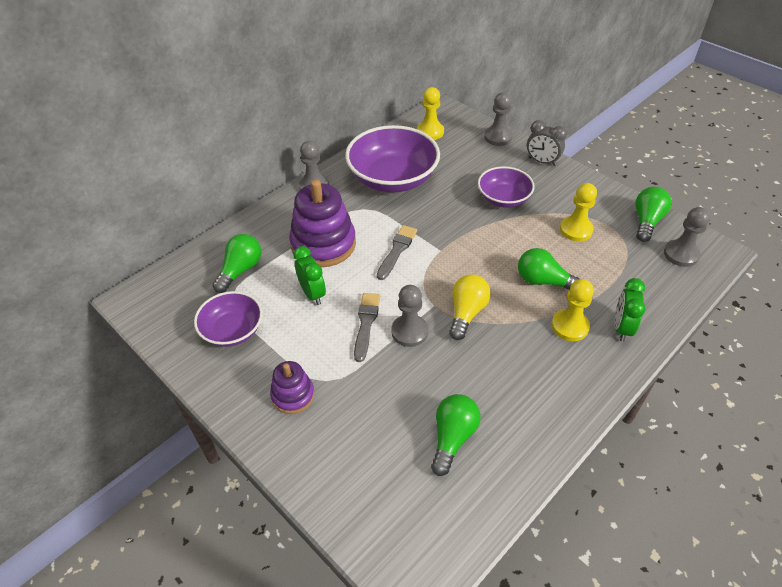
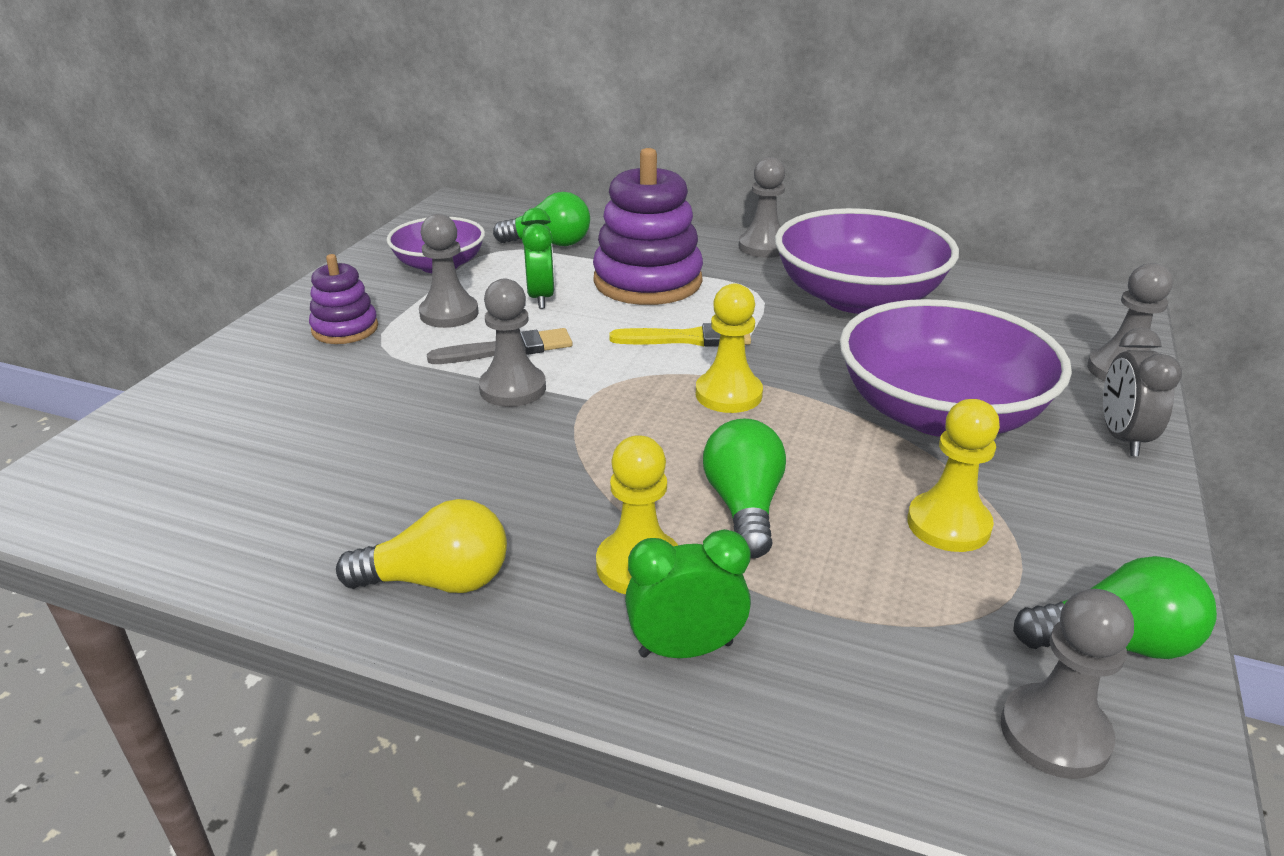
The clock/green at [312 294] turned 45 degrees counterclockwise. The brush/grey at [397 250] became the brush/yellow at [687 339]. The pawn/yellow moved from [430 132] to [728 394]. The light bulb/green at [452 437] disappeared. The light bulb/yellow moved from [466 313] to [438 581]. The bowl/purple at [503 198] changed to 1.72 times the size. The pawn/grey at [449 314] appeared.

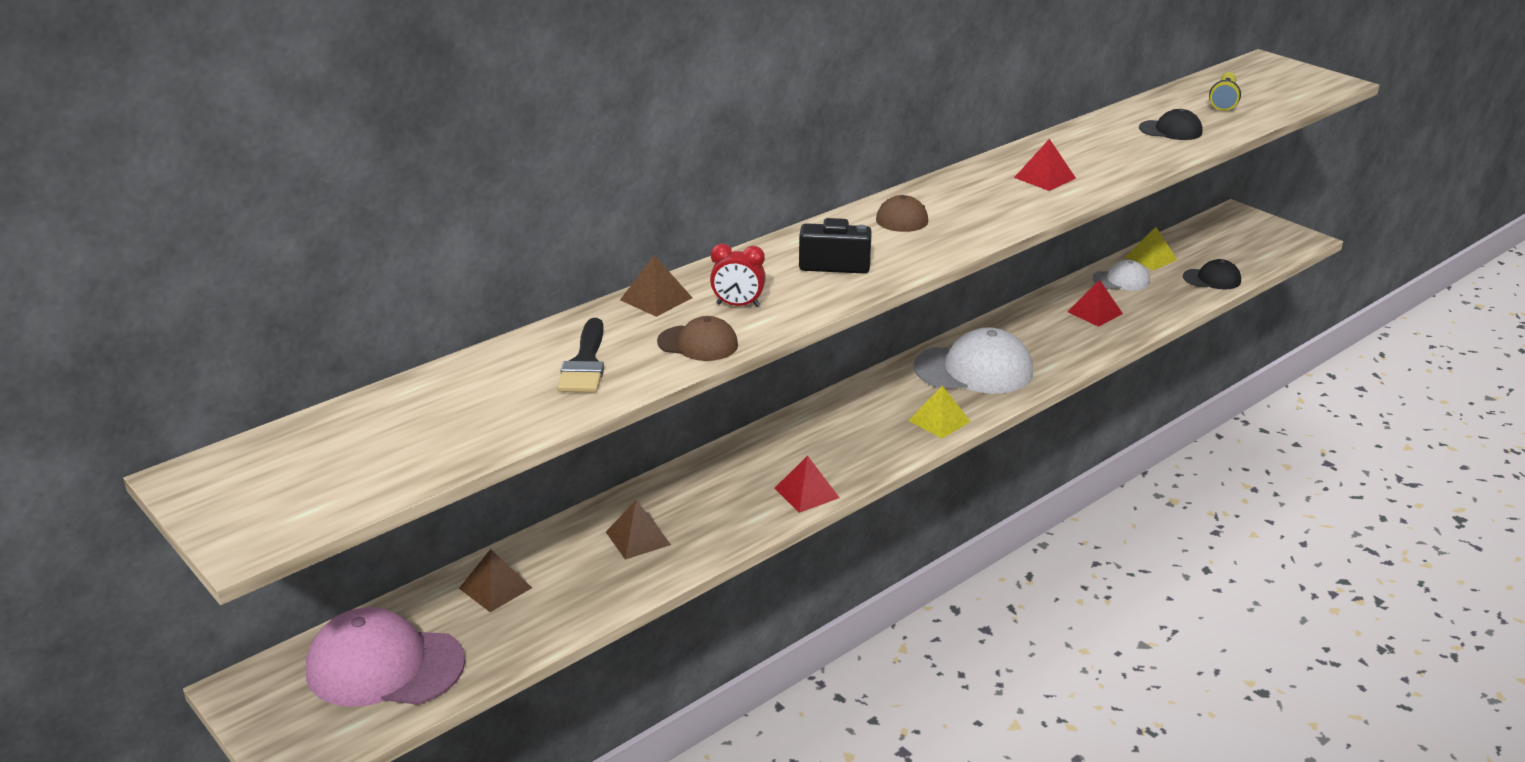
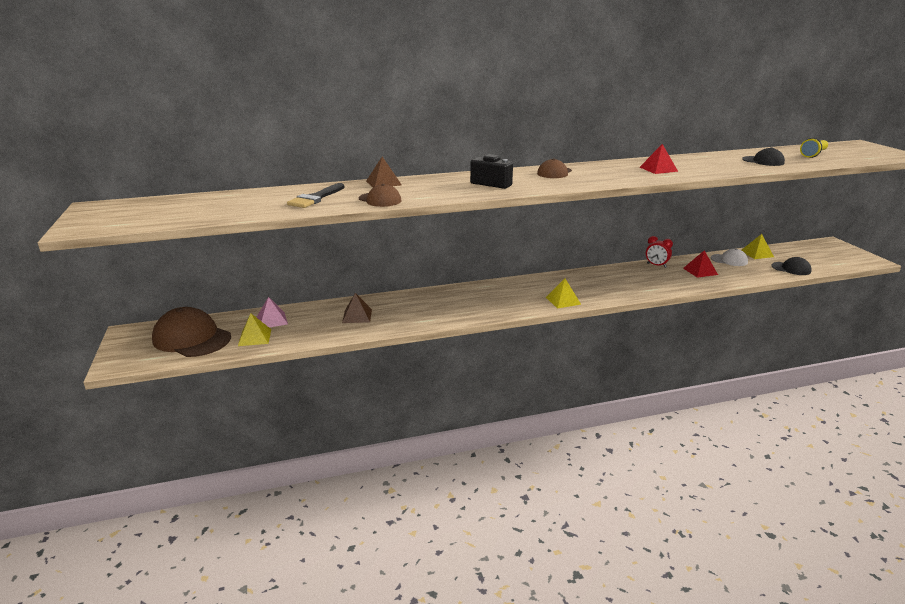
The cap/pink at [384 666] became the cap/brown at [192 338]. The pyramid/brown at [495 588] became the pyramid/pink at [272 320]. The clock/red moved from [738 305] to [656 265]. The pyramid/red at [806 493] disappeared. The cap/white at [974 370] disappeared. The pyramid/yellow at [255 337] appeared.

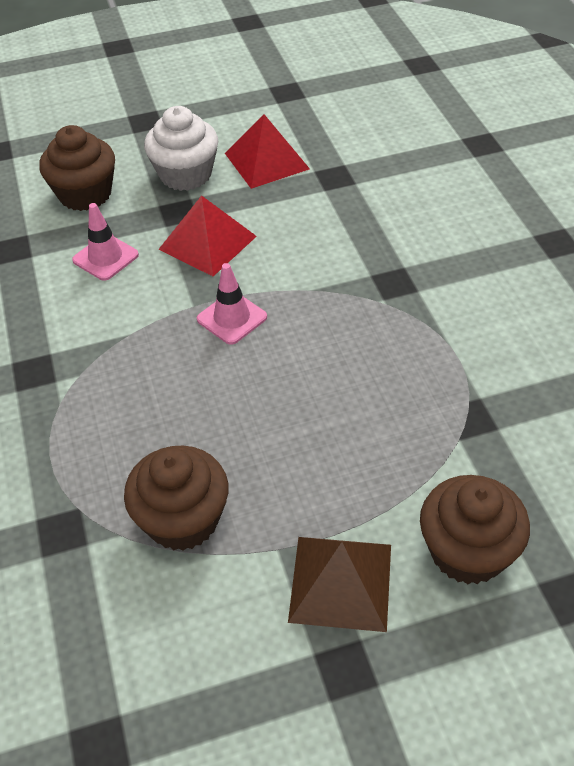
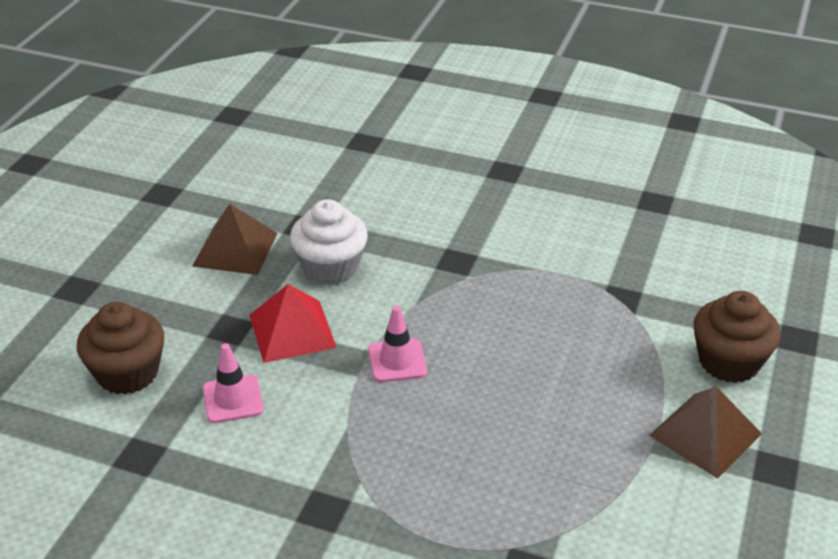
The cupcake/brown at [183 519] disappeared. The cupcake/white moved from [185 174] to [330 267]. The pyramid/red at [266 161] became the pyramid/brown at [235 249].

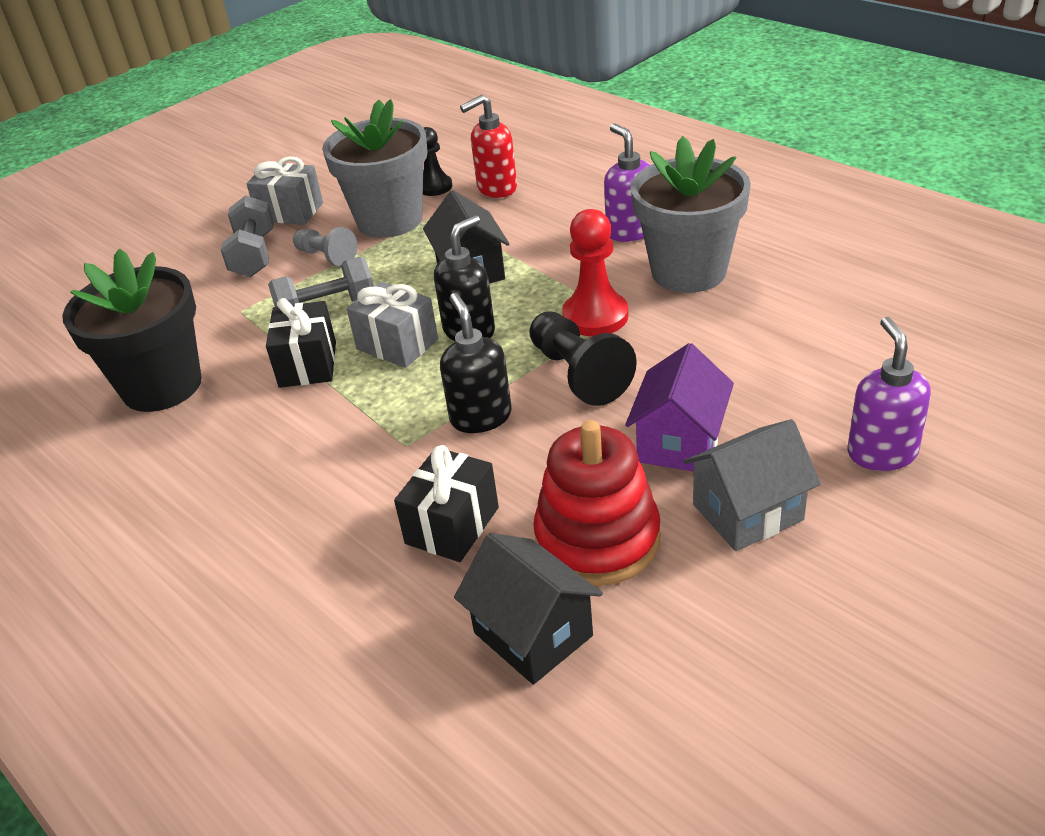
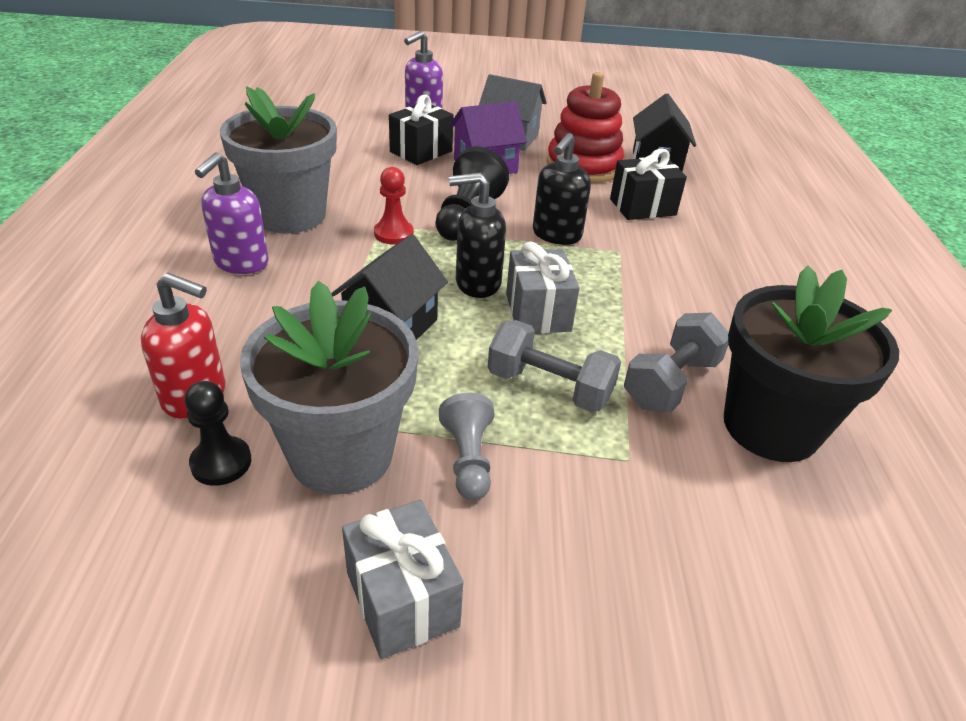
The dumbbell/grey moved from [254 255] to [671 383]. The gift/black moved from [308 364] to [421 151]. The pawn/red at [595 316] changed to 0.65 times the size.

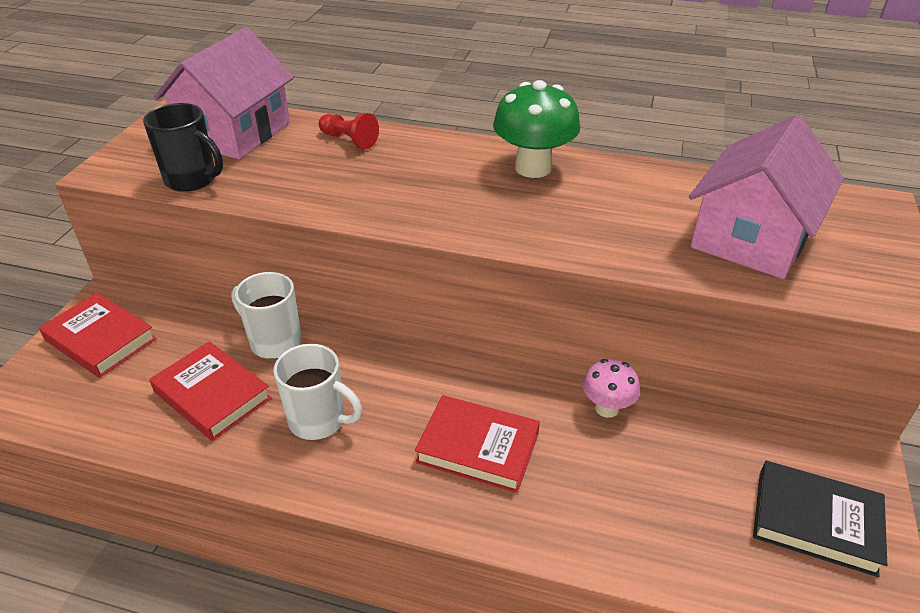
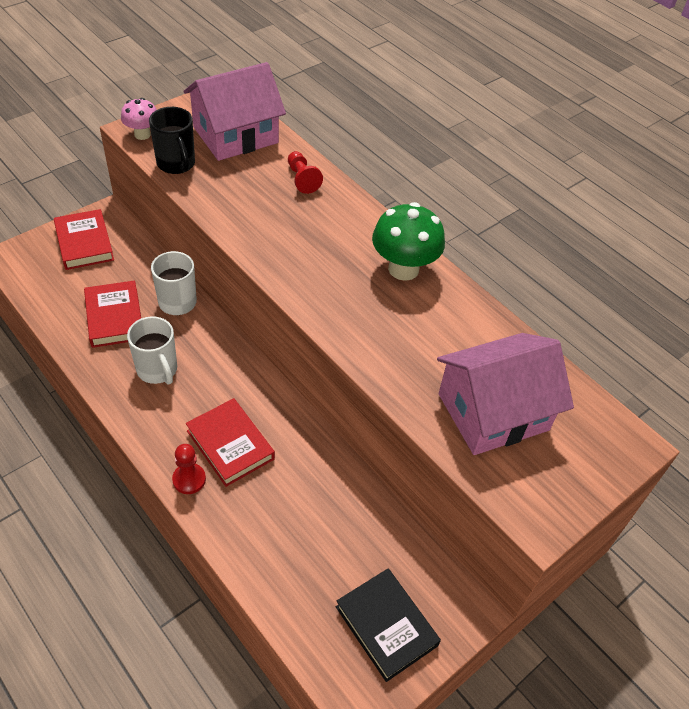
The mushroom/pink moved from [607 408] to [142 134]. The pawn/red at [189 479] appeared.

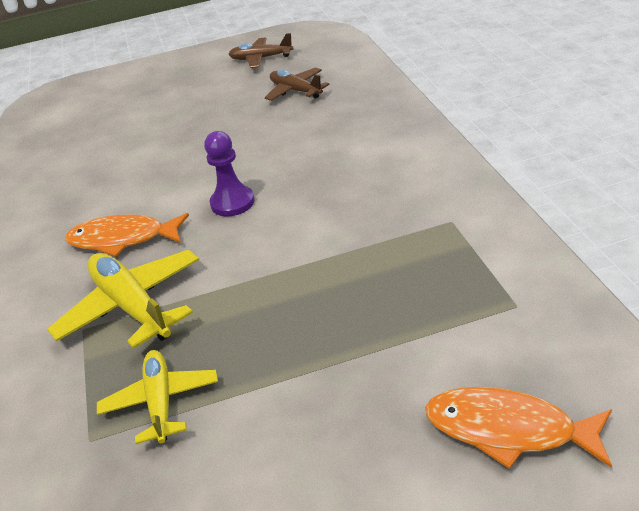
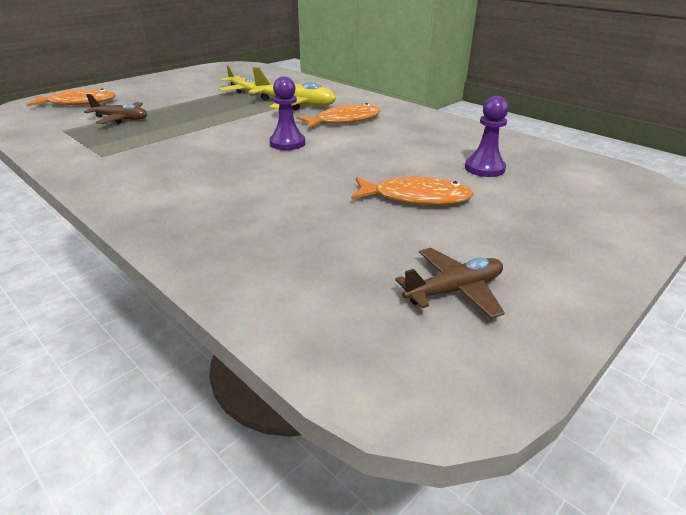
The plane/brown moved from [296 91] to [121 119]. The fish/orange at [415 198] appeared. The pawn/purple at [484 168] appeared.

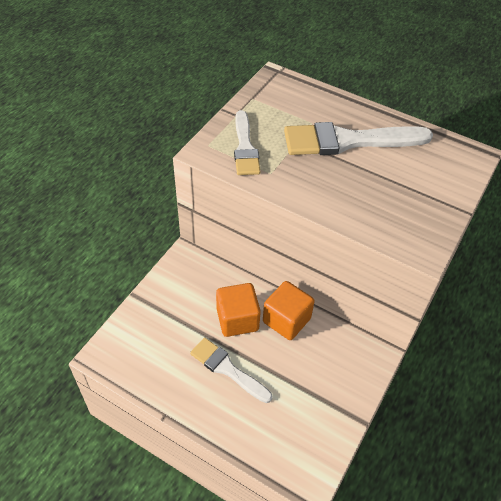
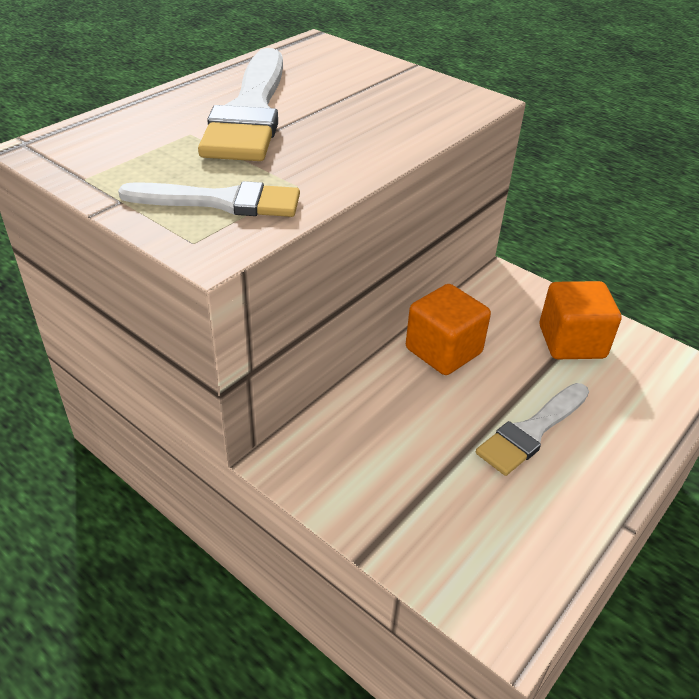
The cube/orange moved from [237 319] to [571 342].

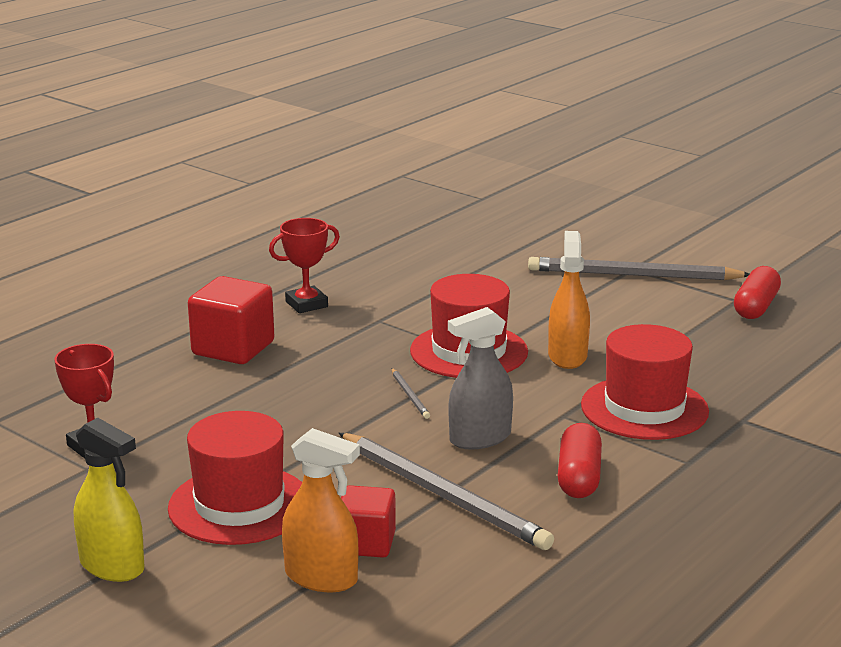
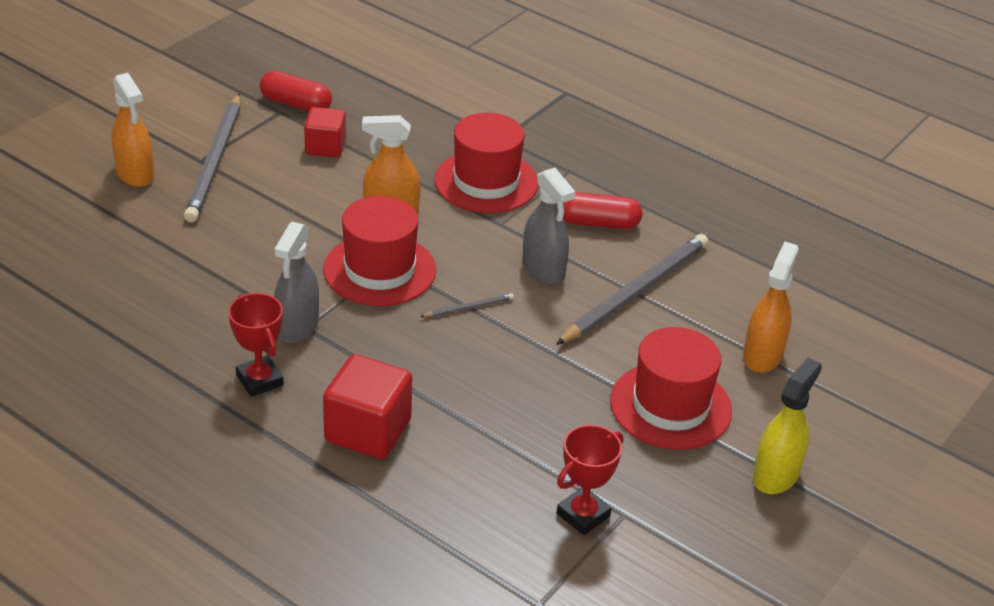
The cube/red moved from [366 543] to [325 147]. The spray bottle/orange at [135 174] appeared. The spray bottle/grey at [297 326] appeared.

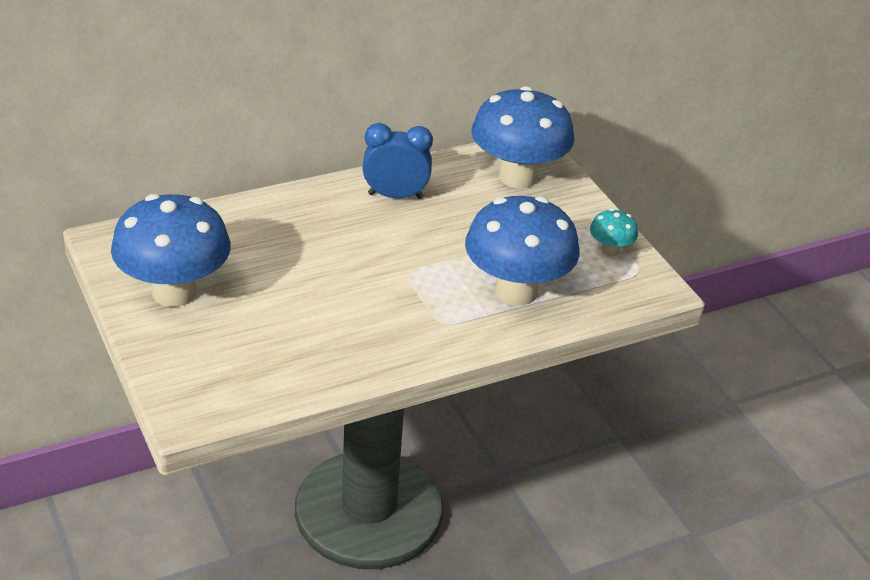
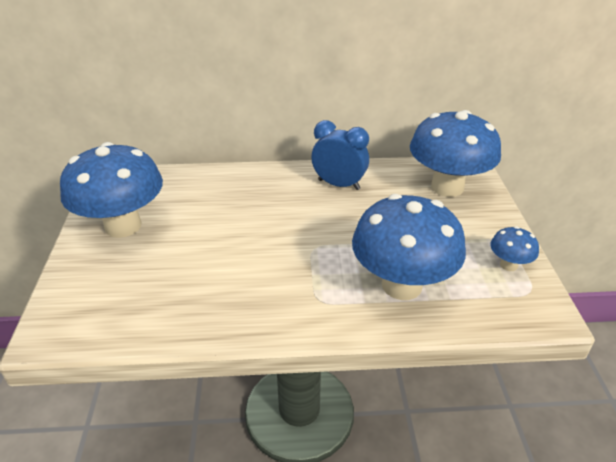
The mushroom/turquoise at [610 250] became the mushroom/blue at [508 265].

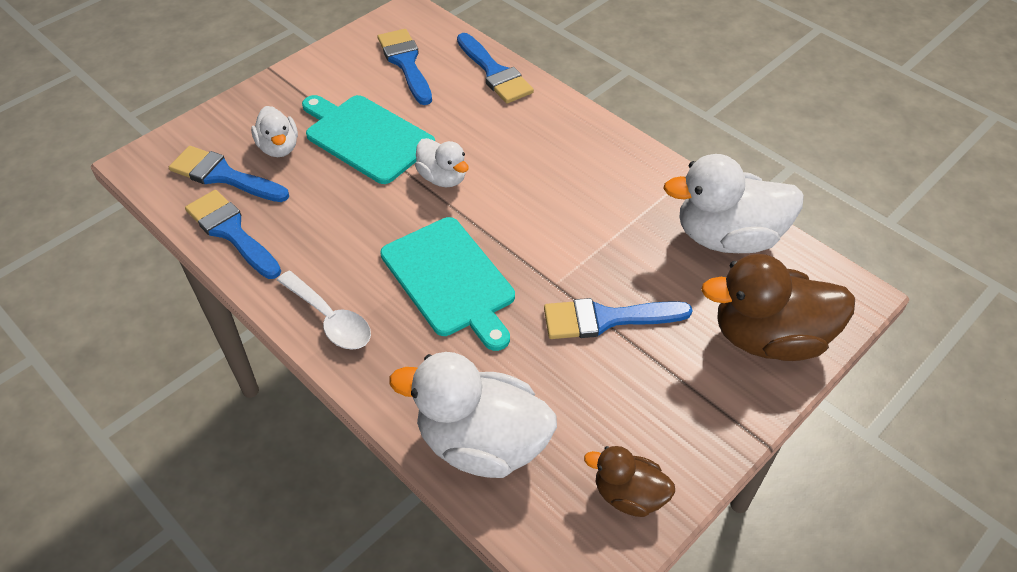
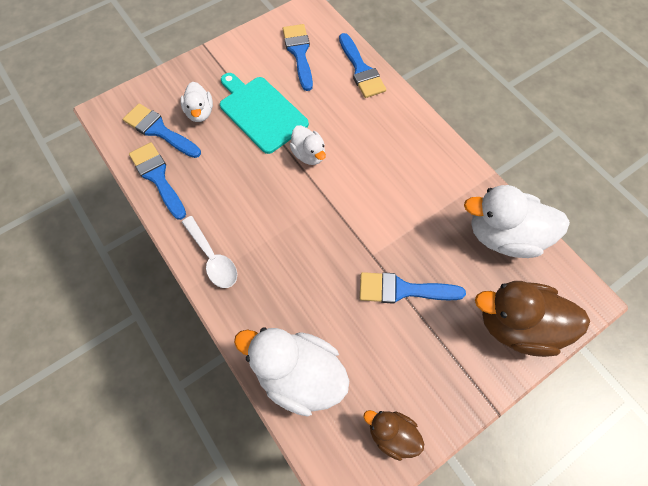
The cutting board/turquoise at [450 279] disappeared.

